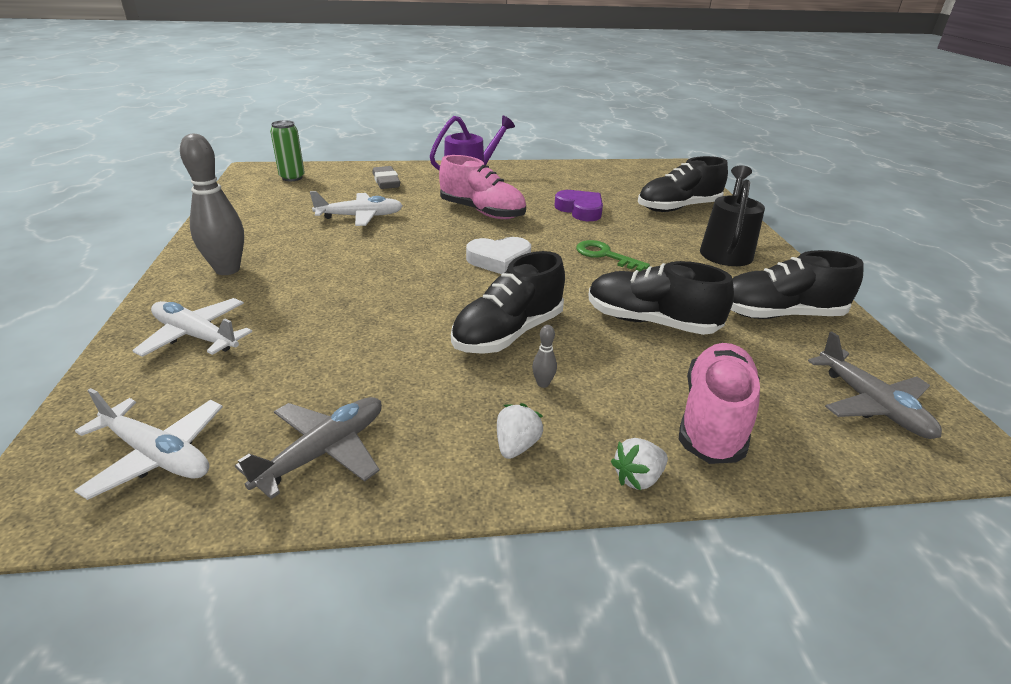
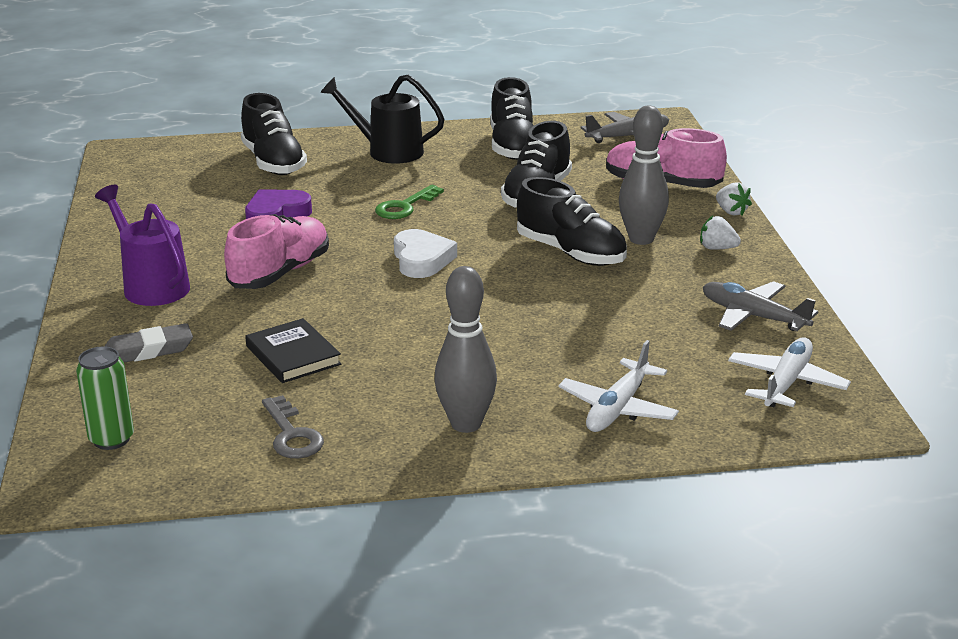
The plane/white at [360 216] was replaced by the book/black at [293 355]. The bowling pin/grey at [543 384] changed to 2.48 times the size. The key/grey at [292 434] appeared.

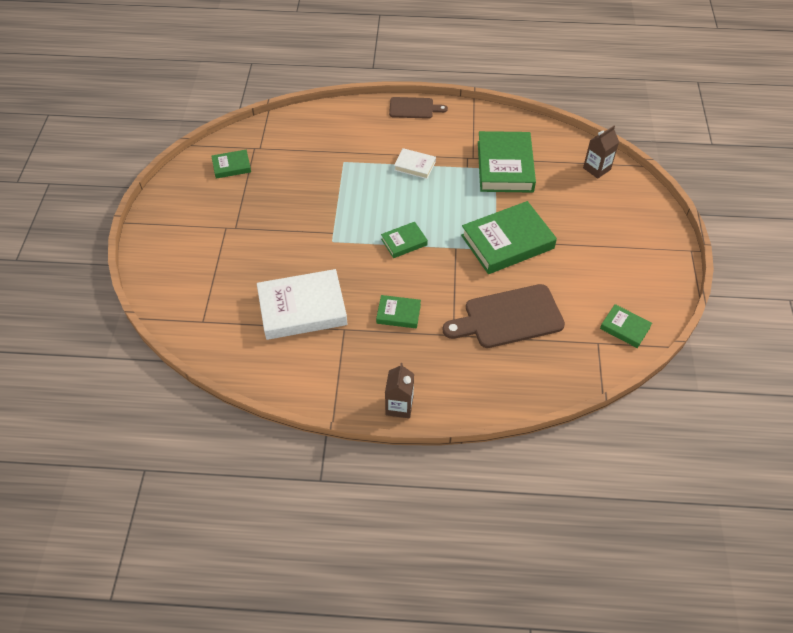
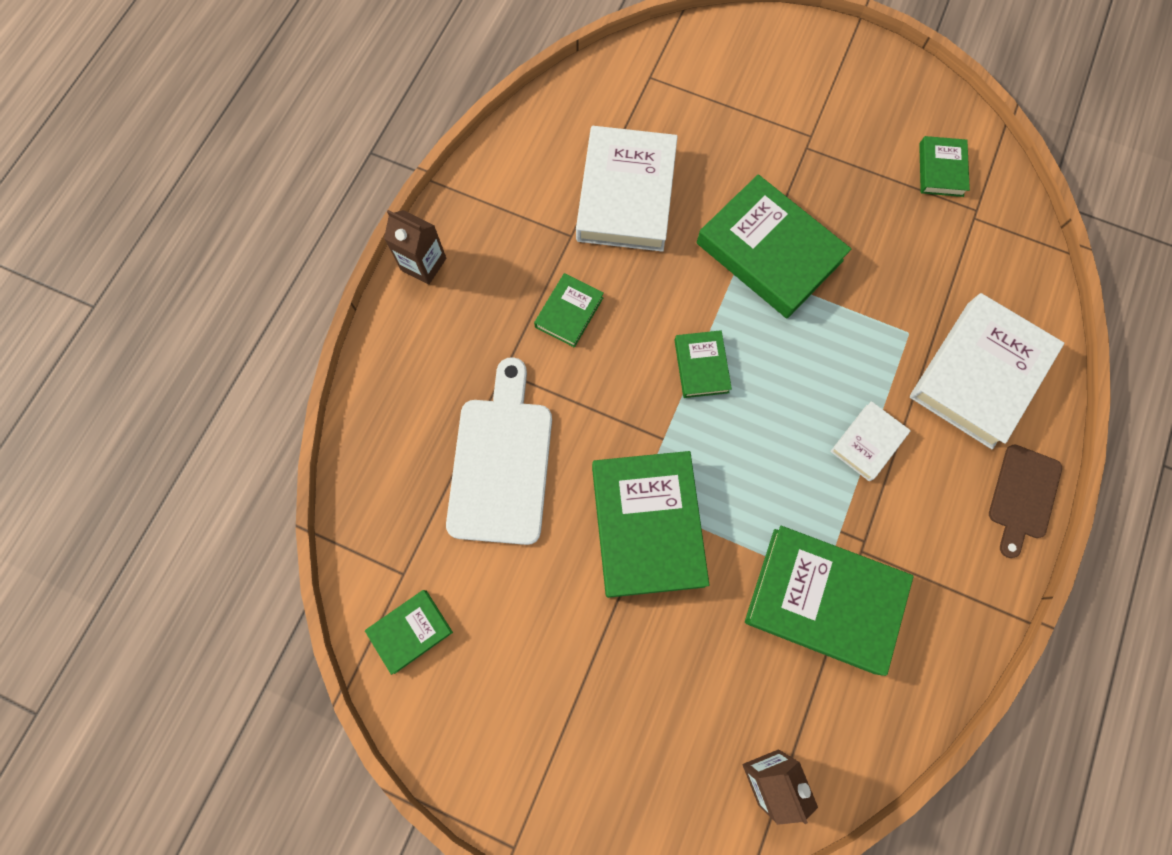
The cutting board/brown at [508 317] became the cutting board/white at [502 461]. The book/green at [769 252] appeared. The book/white at [979 374] appeared.

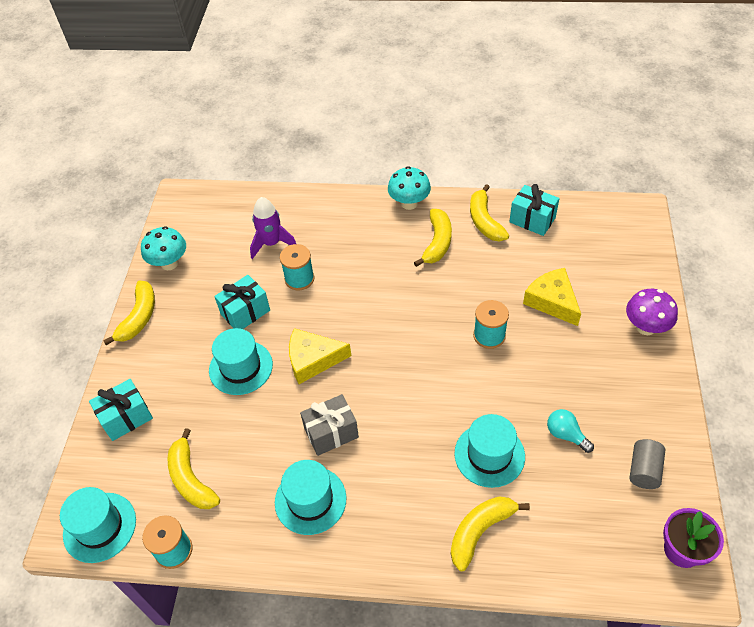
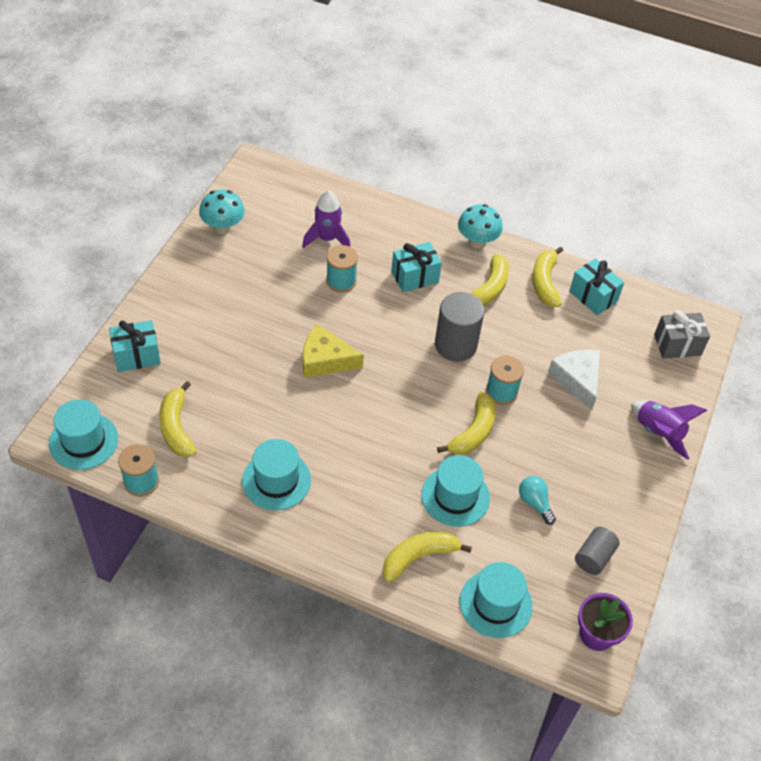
The banana/yellow moved from [139 317] to [473 432]. The hat/turquoise moved from [241 367] to [495 603]. The gift/turquoise moved from [245 312] to [415 277]. The gift/grey moved from [331 433] to [677 345]. The cheese/yellow at [552 301] became the cheese/white at [577 380]. The mushroom/purple at [645 327] was replaced by the rocket/purple at [658 433]. The cylinder/grey at [455 345] appeared.

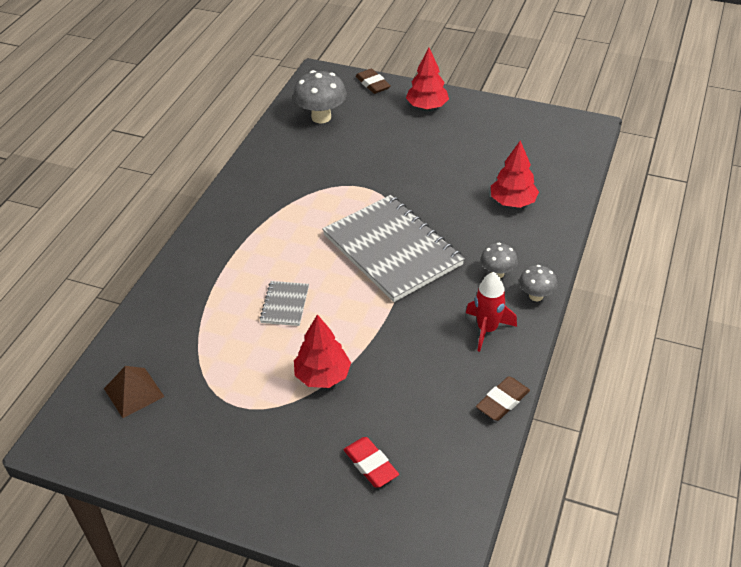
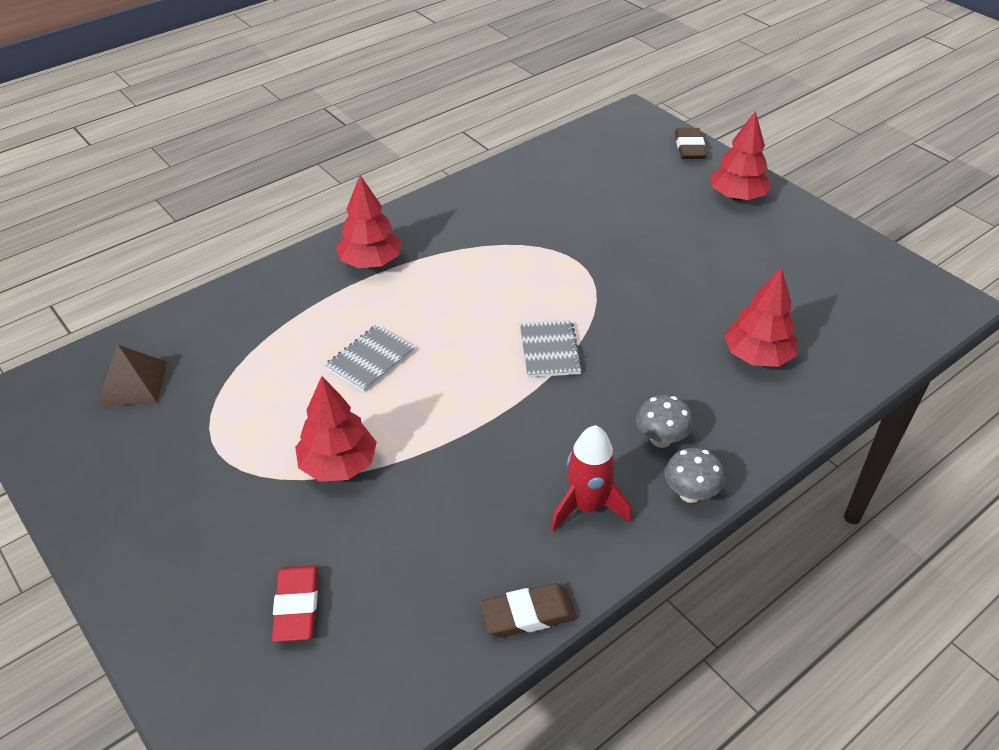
The mushroom/grey at [321 117] disappeared. The notebook/grey at [392 250] changed to 0.43 times the size. The tree/red at [371 262] appeared.

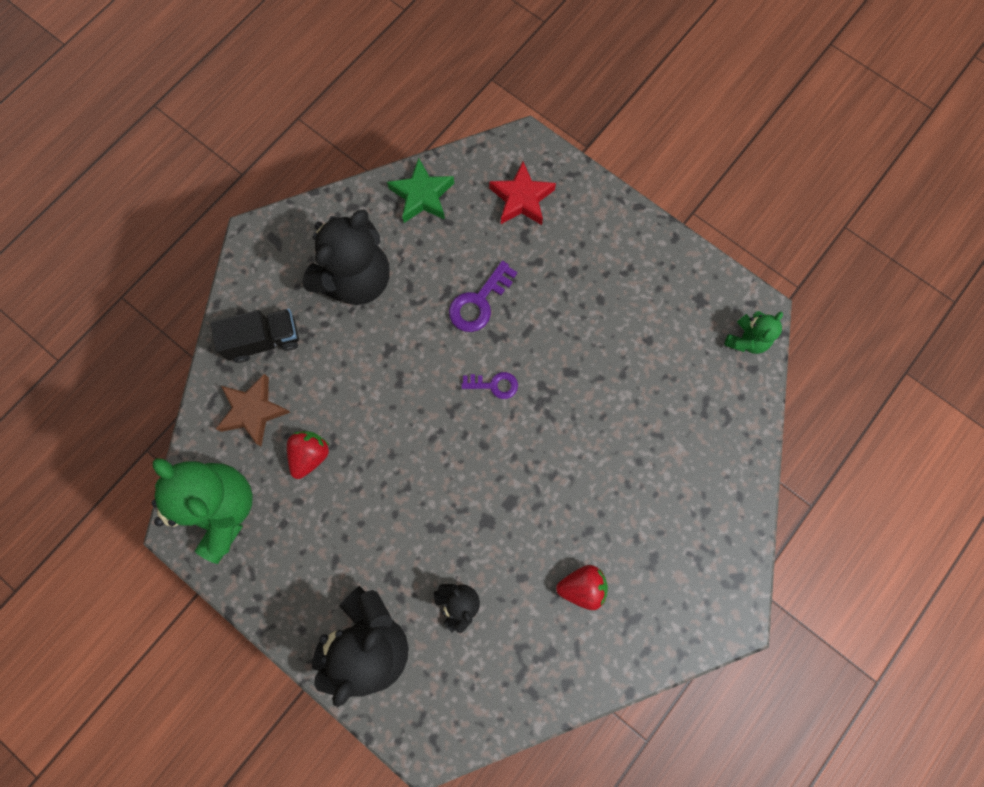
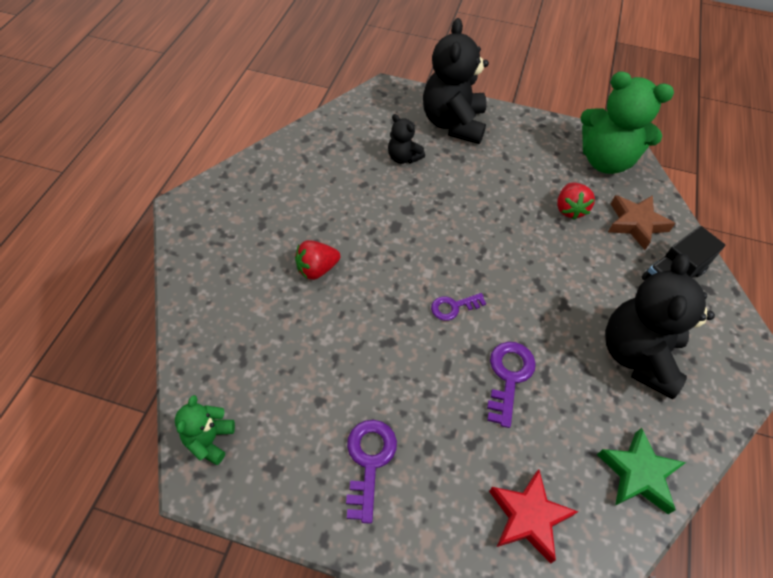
The strawberry/red moved from [582 587] to [317 269]. The key/purple at [369 461] appeared.

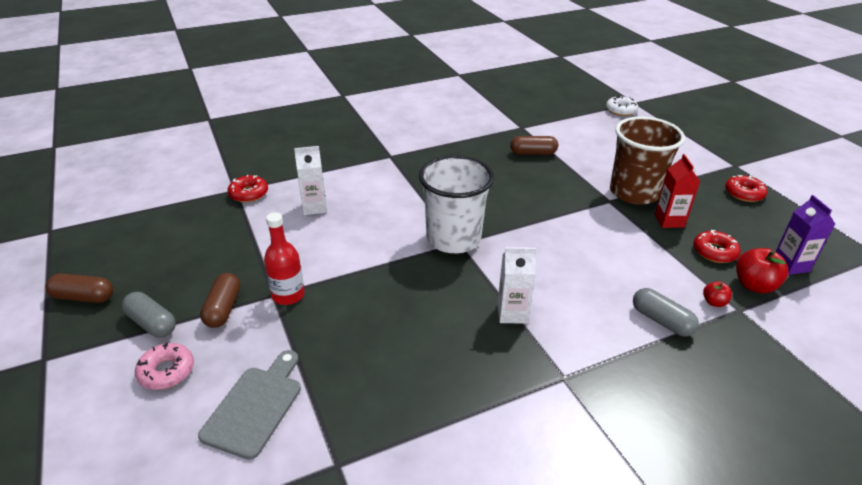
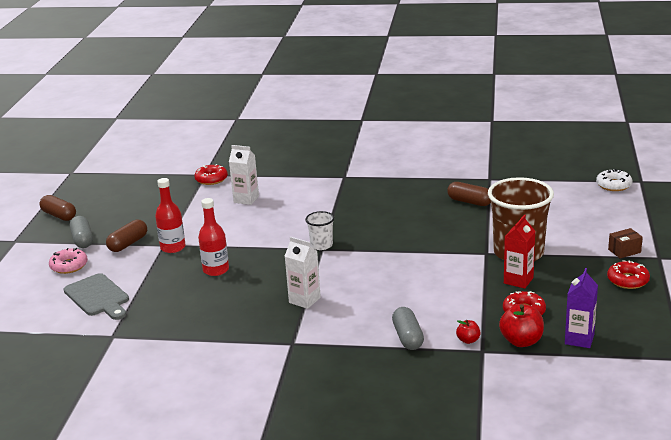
The cutting board/grey at [255 406] turned 90 degrees clockwise. The cup/white at [453 239] changed to 0.47 times the size. The bottle/red at [216 270] appeared. The box/brown at [624 251] appeared.

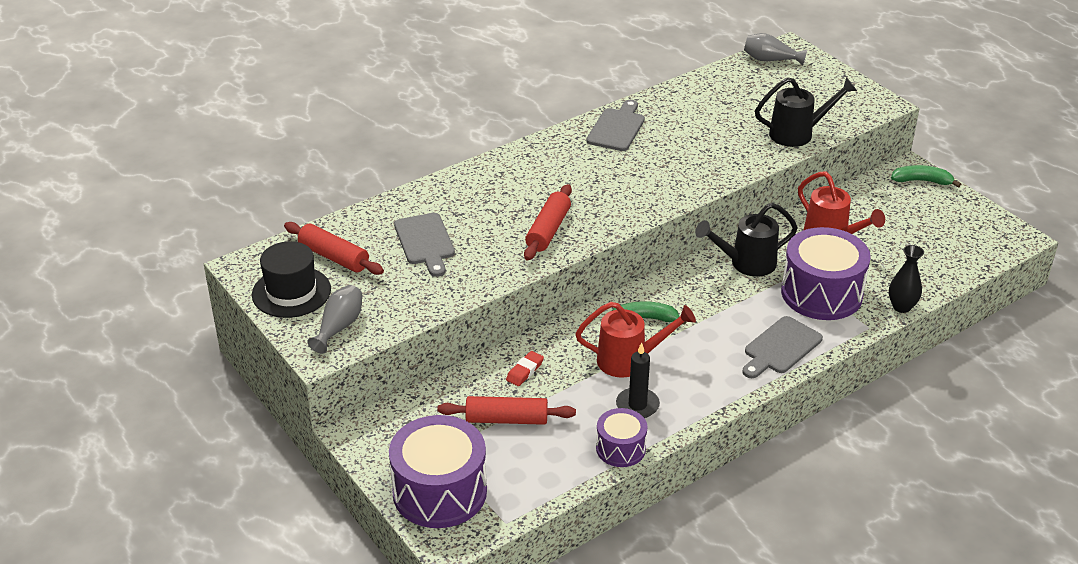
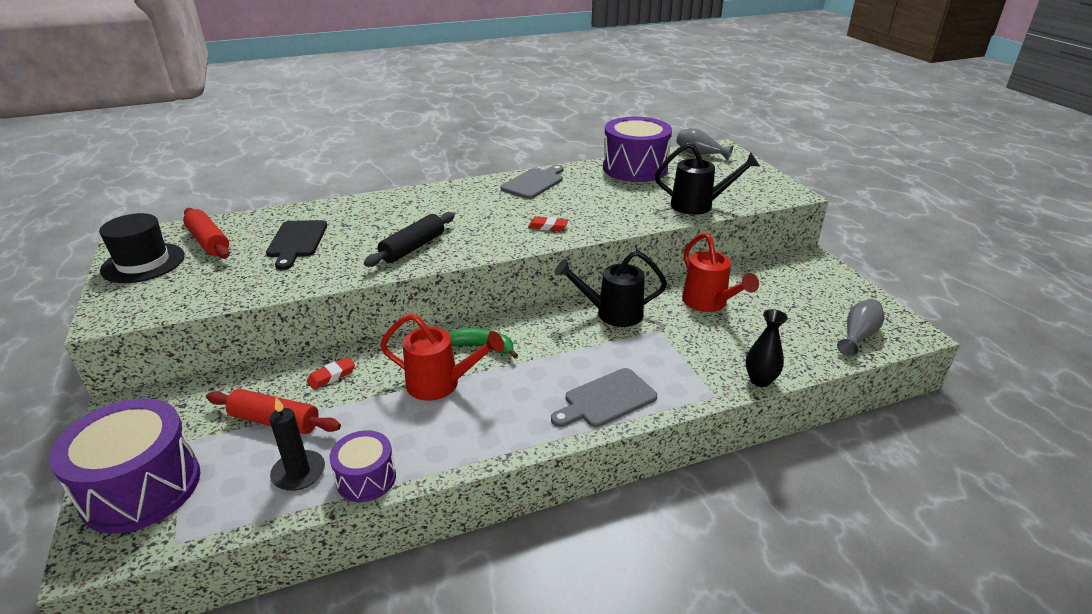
The vase/grey moved from [339 327] to [858 335]. The cutting board/grey at [425 242] became the cutting board/black at [297 241]. The rolling pin/red at [548 230] became the rolling pin/black at [413 248]. The candle/black moved from [637 405] to [298 473]. The drum/purple moved from [821 293] to [635 168]. The banana/green at [922 181] disappeared. The eraser/red at [548 227] appeared.

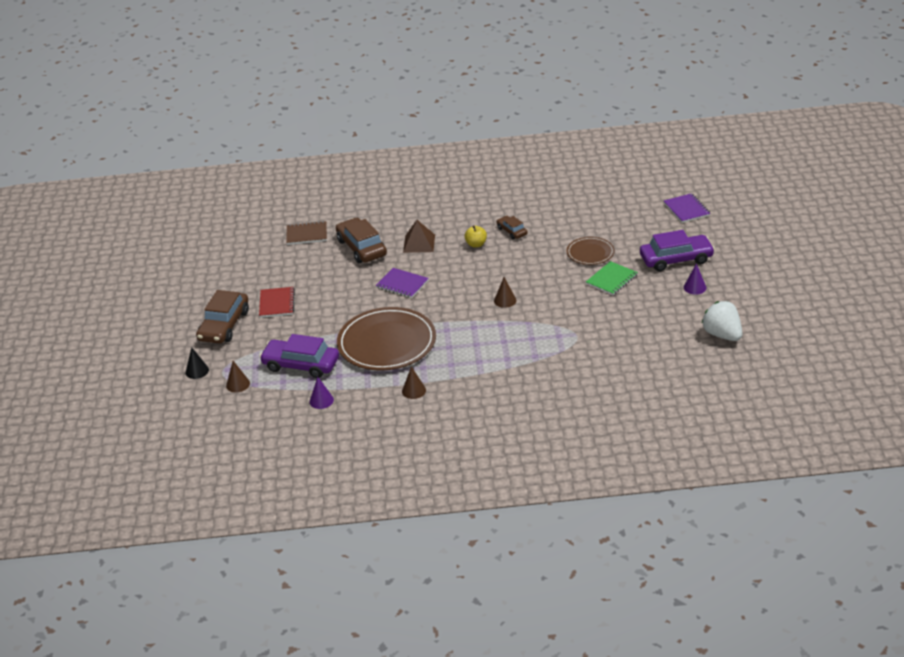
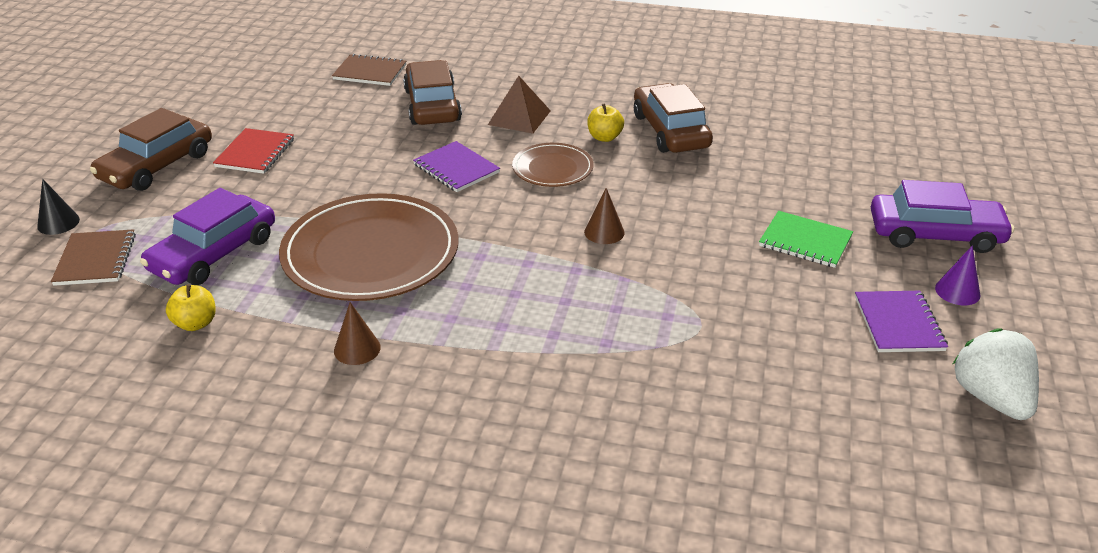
The cone/brown at [238 384] was replaced by the notebook/brown at [95 260]. The car/purple at [301 365] turned 90 degrees counterclockwise. The cone/purple at [321 400] was replaced by the apple/yellow at [195 323]. The car/brown at [512 231] changed to 1.87 times the size. The plate/brown moved from [590 253] to [552 168]. The notebook/green at [611 279] turned 60 degrees clockwise. The notebook/purple moved from [686 209] to [898 323].

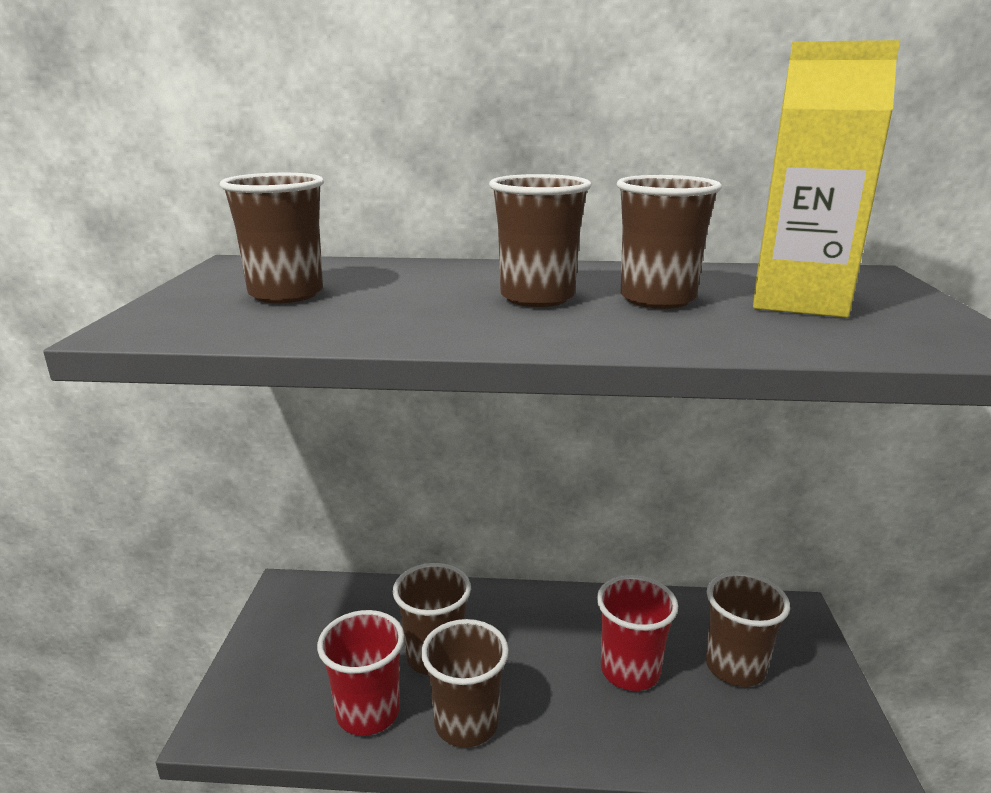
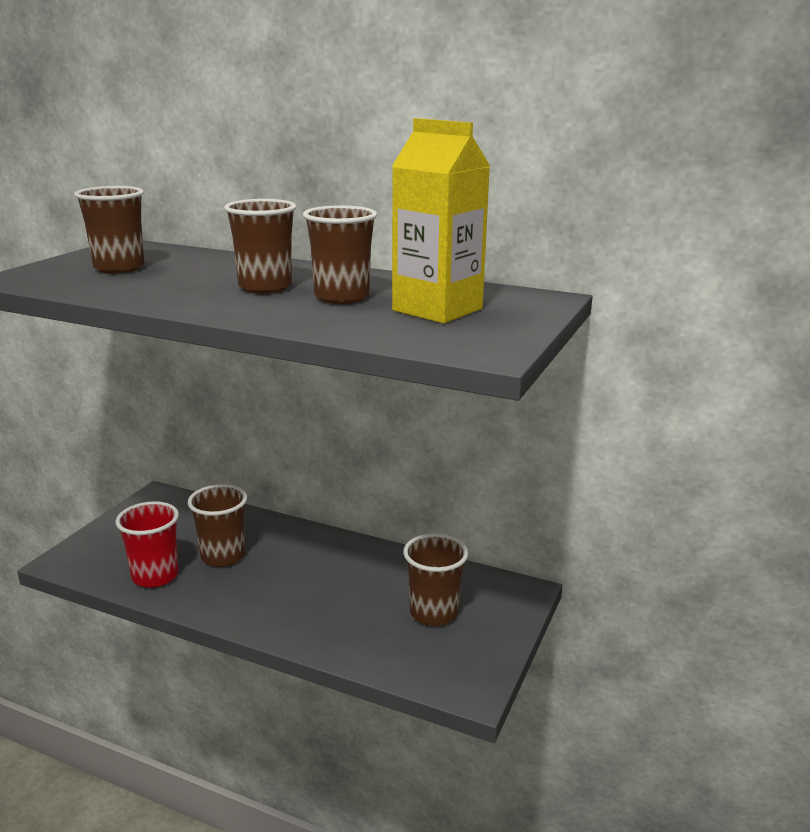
The cup/brown at [466 723] disappeared. The cup/red at [630 671] disappeared.

